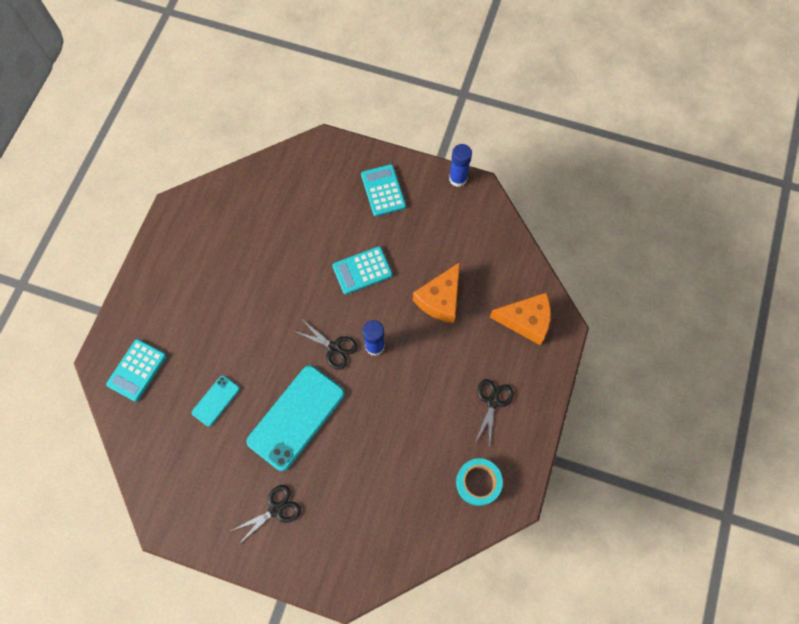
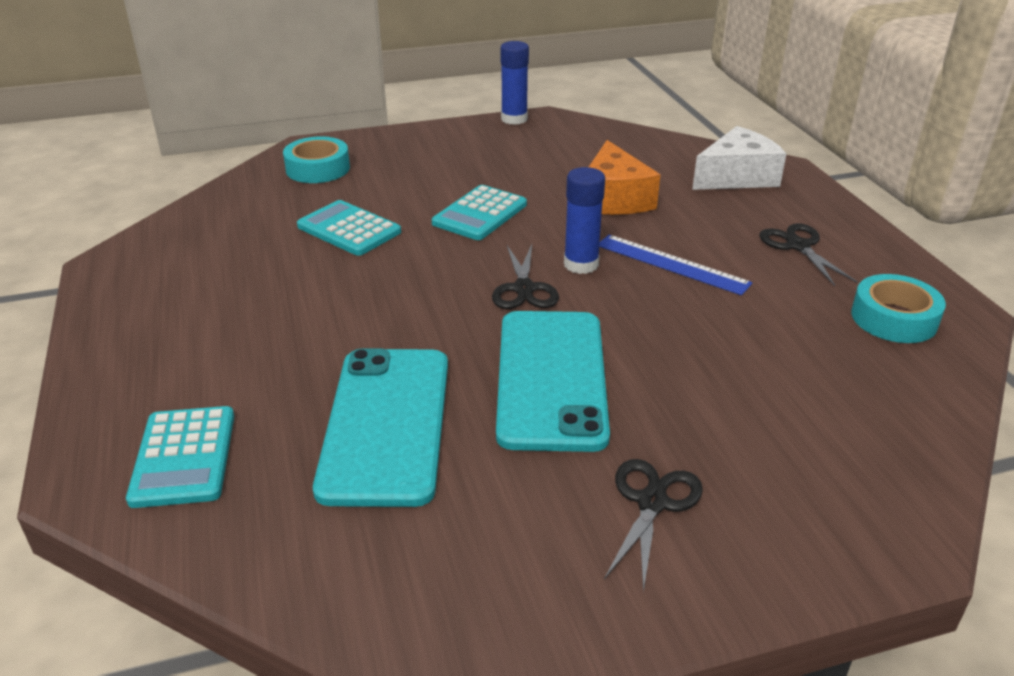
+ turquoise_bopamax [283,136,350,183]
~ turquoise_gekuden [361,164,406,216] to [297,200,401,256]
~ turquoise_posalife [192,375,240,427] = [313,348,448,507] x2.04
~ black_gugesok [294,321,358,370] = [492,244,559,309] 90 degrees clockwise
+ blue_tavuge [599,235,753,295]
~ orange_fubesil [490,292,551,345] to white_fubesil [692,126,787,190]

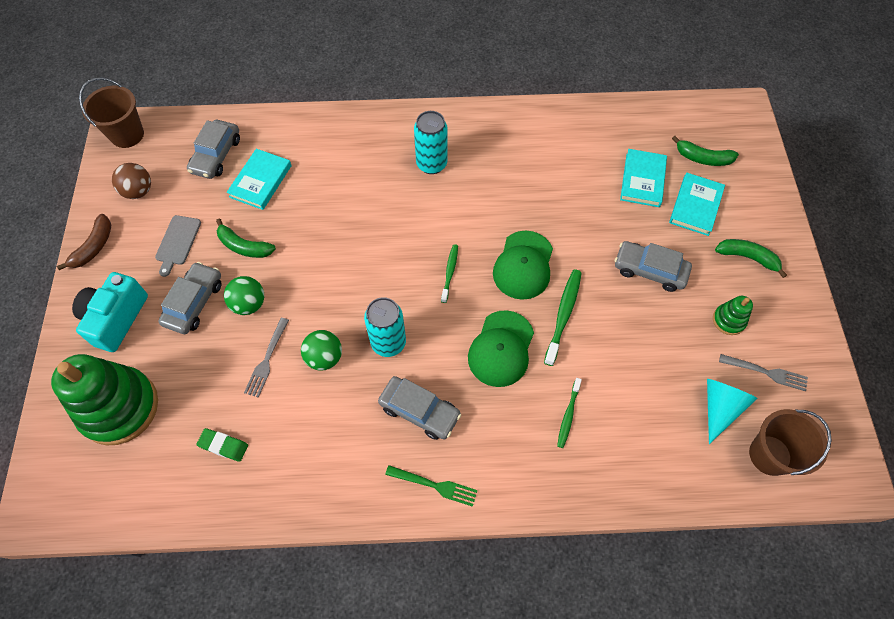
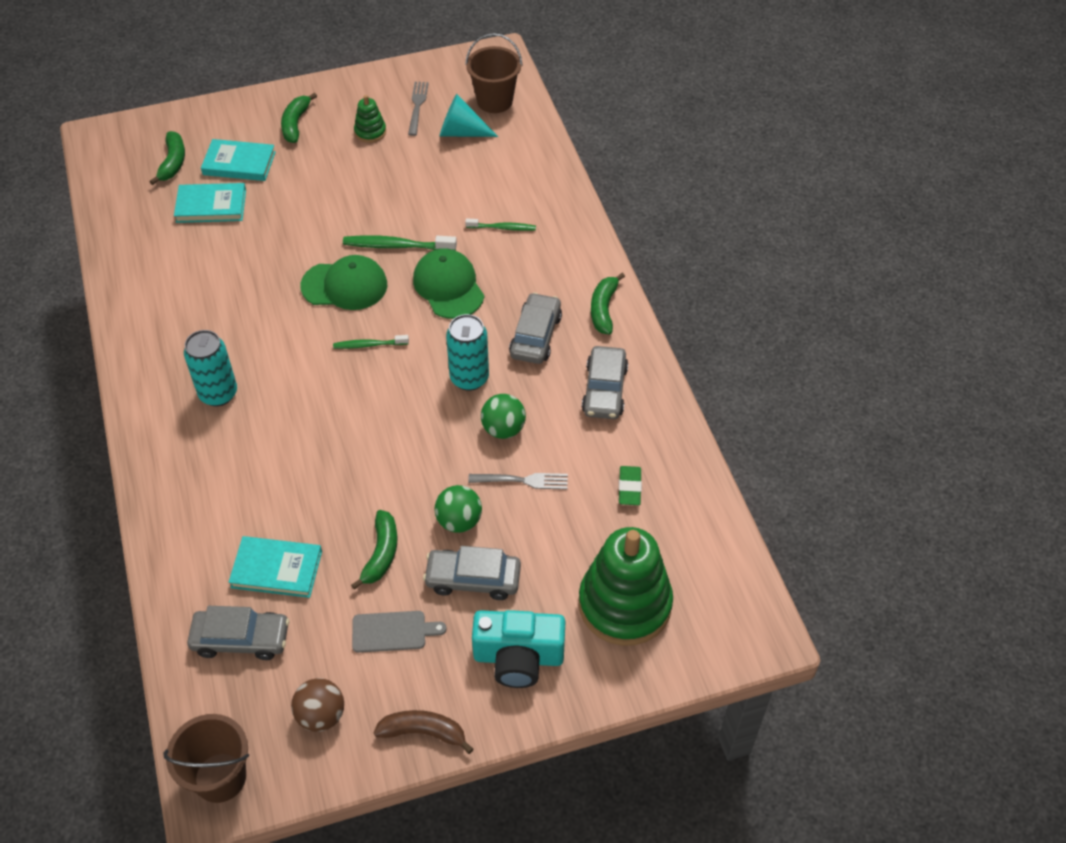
~ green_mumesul [468,310,534,387] = [413,248,484,319] 120 degrees counterclockwise
~ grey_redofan [615,241,692,292] to [582,346,628,419]
~ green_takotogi [385,465,478,507] to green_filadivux [591,273,625,335]

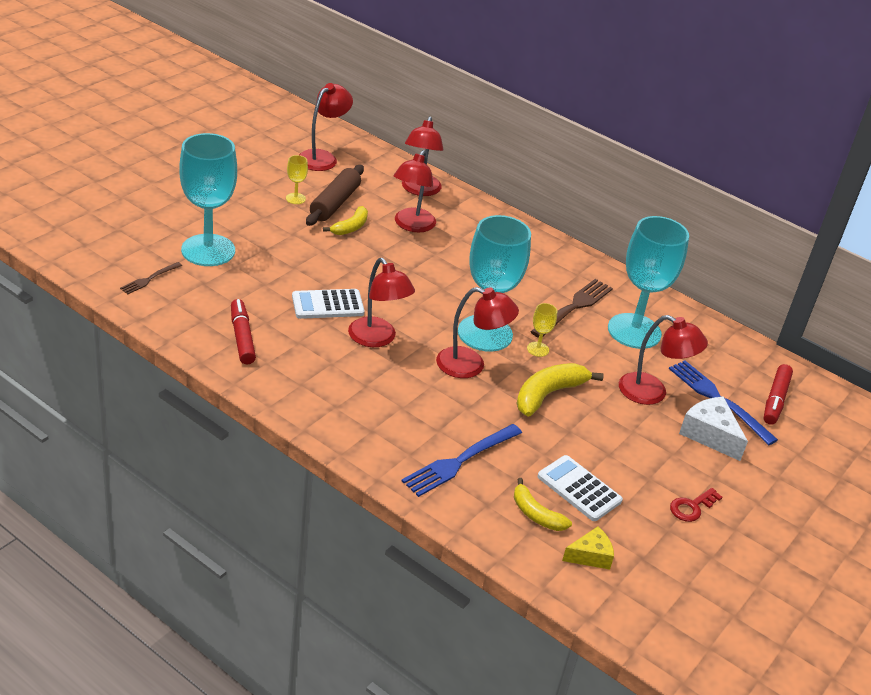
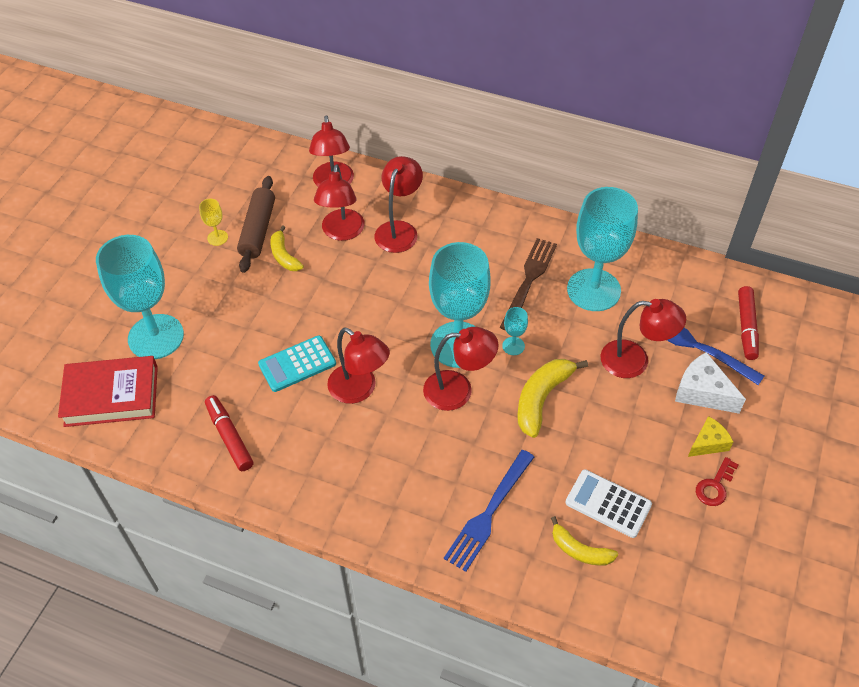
~ brown_takotogi [120,262,182,294] to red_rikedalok [58,356,158,427]
~ white_gekuden [292,289,365,319] to turquoise_gekuden [258,335,336,392]
~ yellow_filadivux [323,206,368,235] = [270,225,304,271] 135 degrees clockwise
~ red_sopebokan [299,83,353,171] to [374,156,423,253]
~ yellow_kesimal [527,303,557,357] to turquoise_kesimal [502,307,528,355]
~ yellow_fubesil [562,526,614,570] to [688,416,733,457]

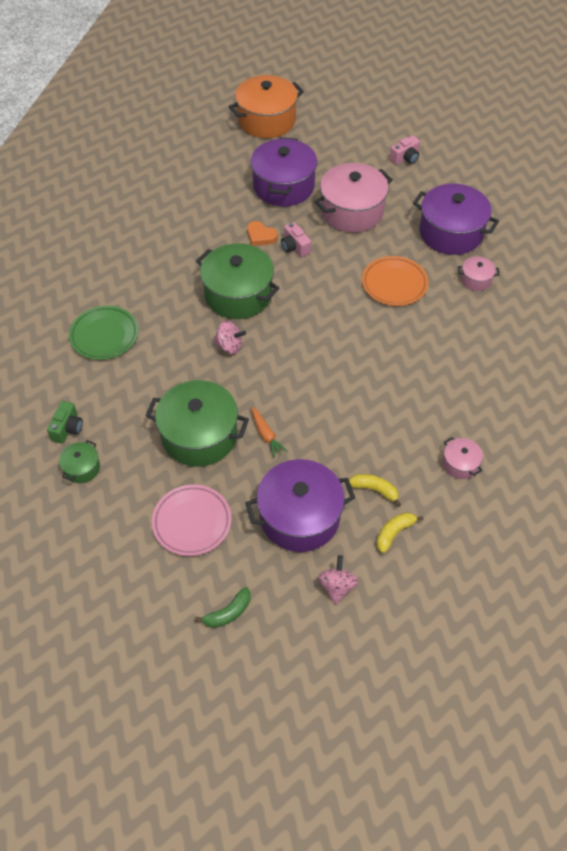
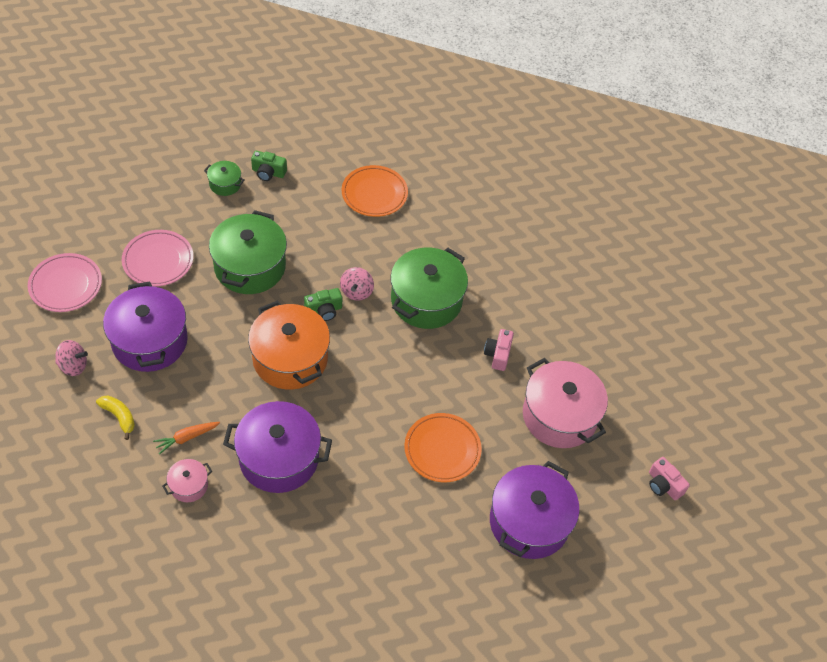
~ green_filadivux [195,587,251,628] to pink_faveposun [28,253,102,312]
~ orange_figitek [251,407,288,458] to [153,422,220,455]
~ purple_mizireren [250,137,317,206] to [223,401,332,493]
~ orange_mizireren [229,75,304,138] to [248,300,330,390]
+ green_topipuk [304,288,342,321]
~ green_faveposun [69,306,139,360] to orange_faveposun [342,165,408,217]
~ pink_topipuk [281,222,311,257] = [484,329,514,371] 45 degrees counterclockwise
- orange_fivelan [247,221,278,246]
- yellow_filadivux [349,474,401,507]
- pink_mizireren [458,256,499,291]

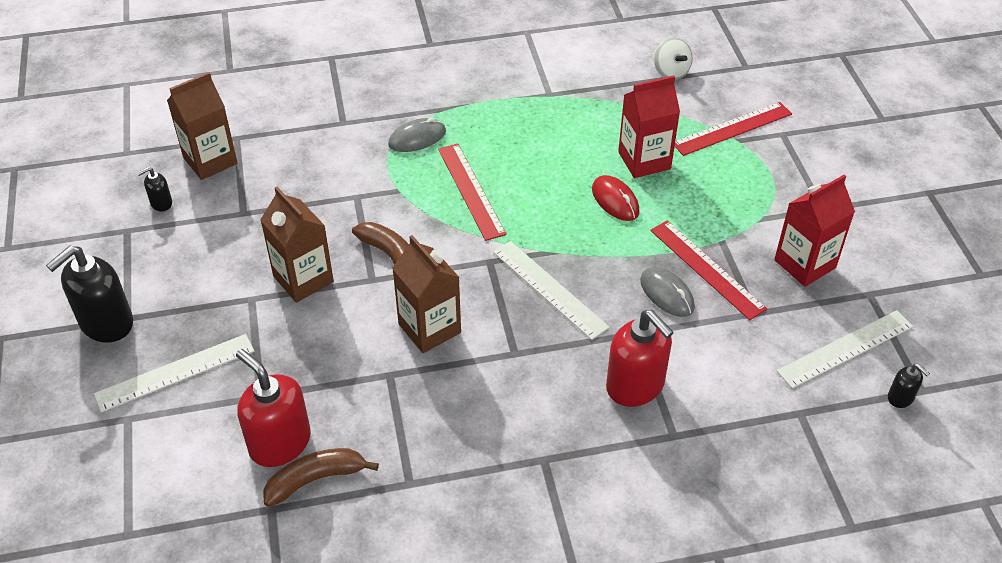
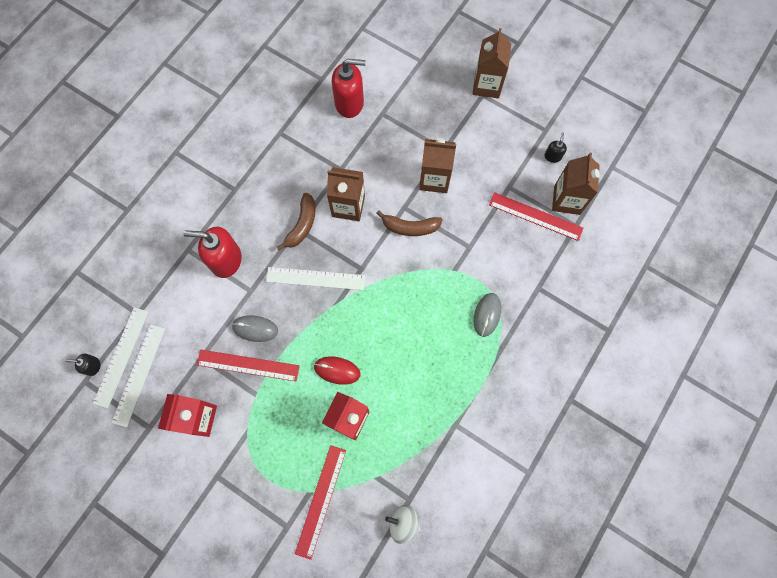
~ white_tavuge [94,334,255,413] to [93,307,148,408]
~ brown_filadivux [263,448,379,507] to [277,193,315,250]
~ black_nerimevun [46,246,133,343] to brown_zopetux [473,28,511,98]
~ red_tavuge [438,143,507,241] to [489,192,583,241]

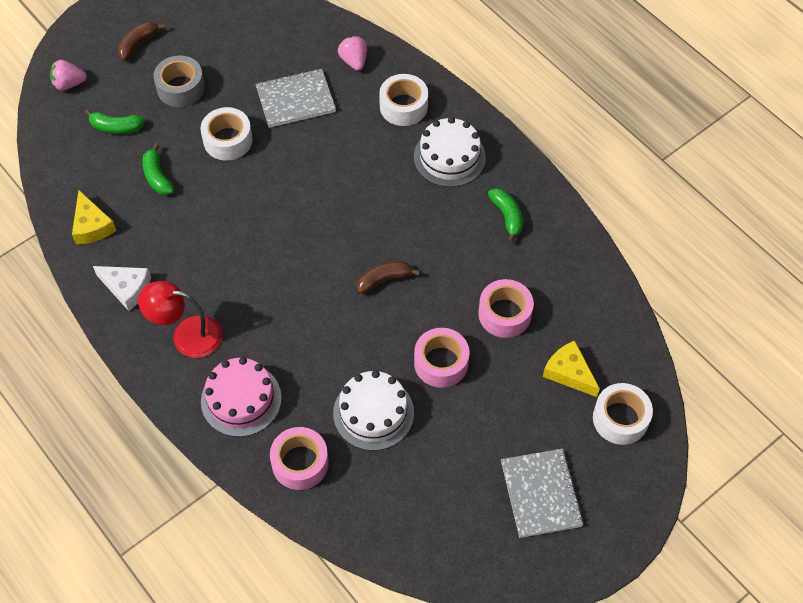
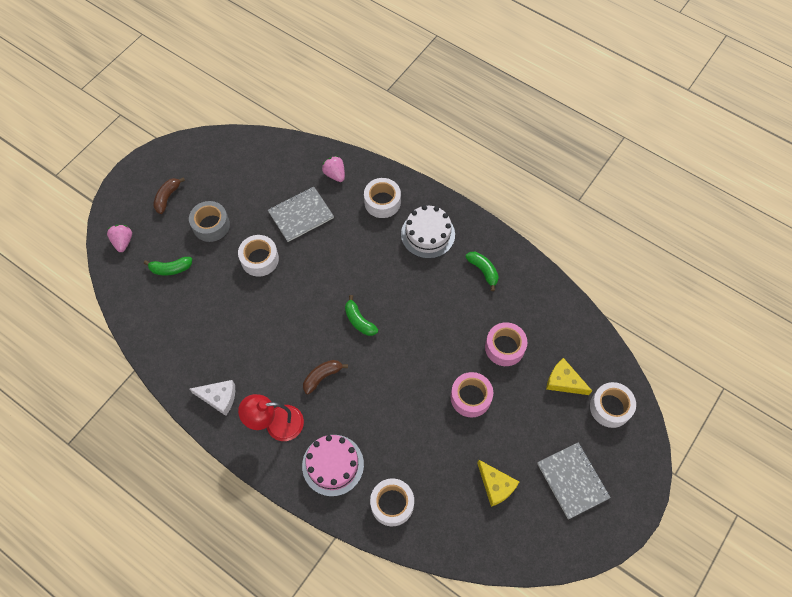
~ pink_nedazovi [50,60,87,90] = [107,225,132,252] 105 degrees clockwise
~ brown_filadivux [356,261,420,294] to [303,360,348,394]
~ green_filadivux [142,143,174,195] to [345,295,378,336]
~ pink_bopamax [270,427,329,490] to white_bopamax [370,478,414,526]
~ yellow_fubesil [72,190,116,245] to [477,460,519,507]
- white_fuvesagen [333,370,414,451]

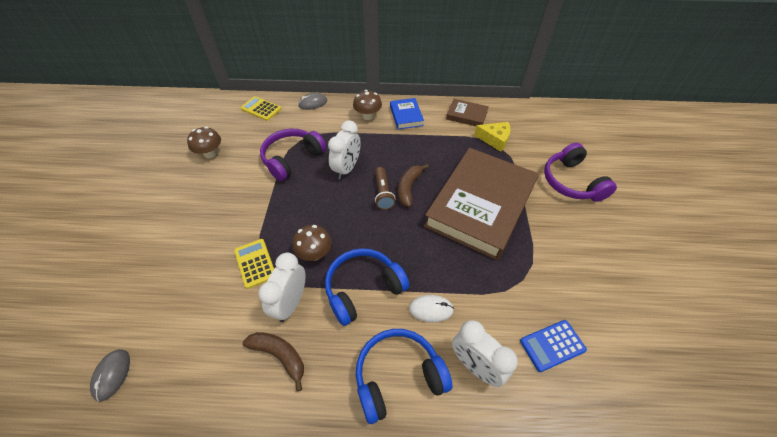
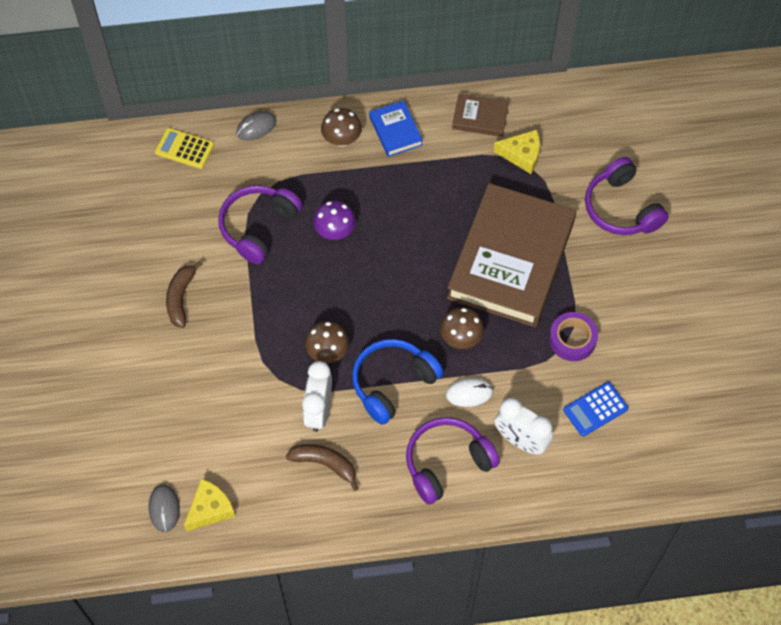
~ brown_filadivux [398,164,429,207] to [166,260,203,328]
+ yellow_fubesil [184,478,236,532]
~ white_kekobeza [328,120,361,179] to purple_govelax [313,201,356,240]
~ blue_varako [356,329,452,424] to purple_varako [406,417,500,505]
~ brown_govelax [187,127,221,158] to [440,307,484,349]
+ purple_bopamax [549,312,598,361]
- yellow_gekuden [234,239,274,289]
- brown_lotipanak [375,167,395,210]

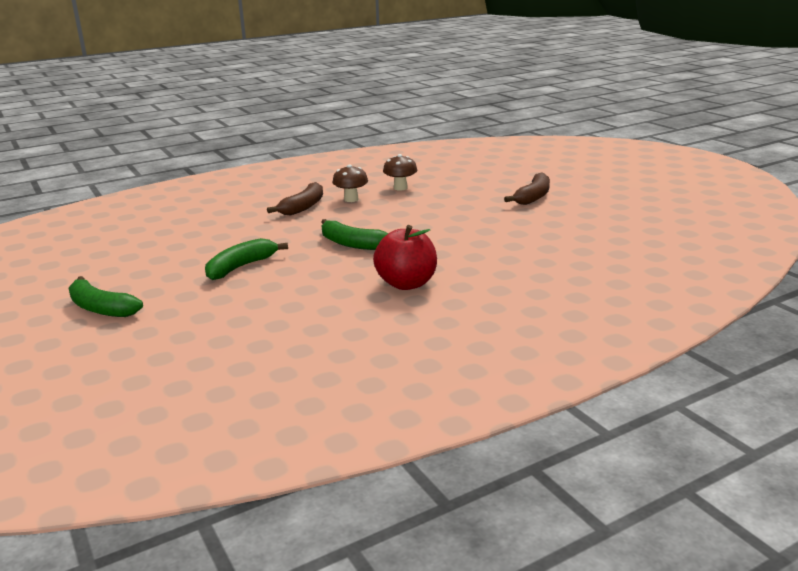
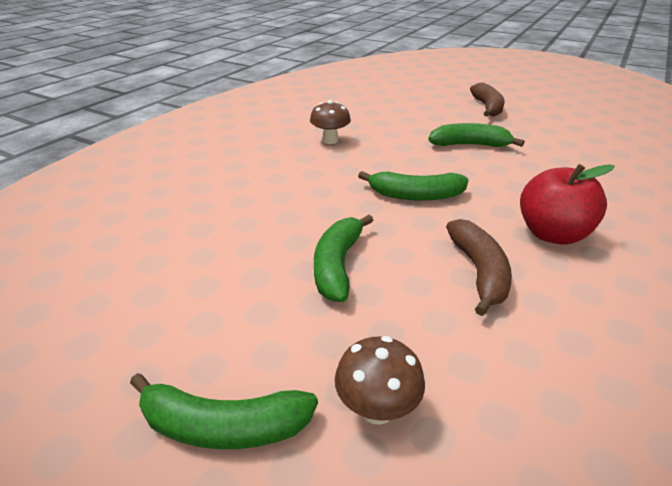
~ brown_govelax [383,154,417,191] to [335,336,425,425]
+ green_filadivux [428,123,524,147]
~ brown_filadivux [267,182,323,215] to [446,219,512,316]

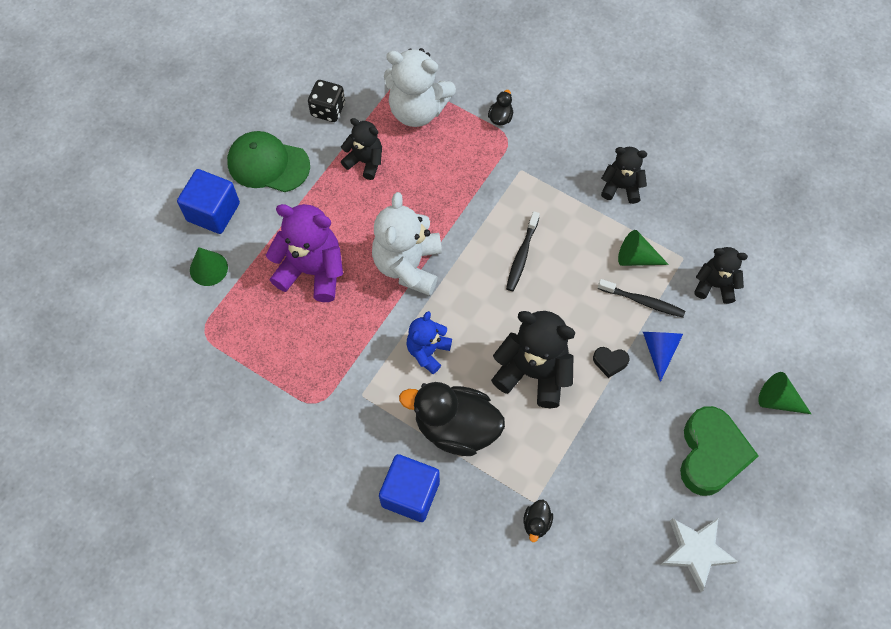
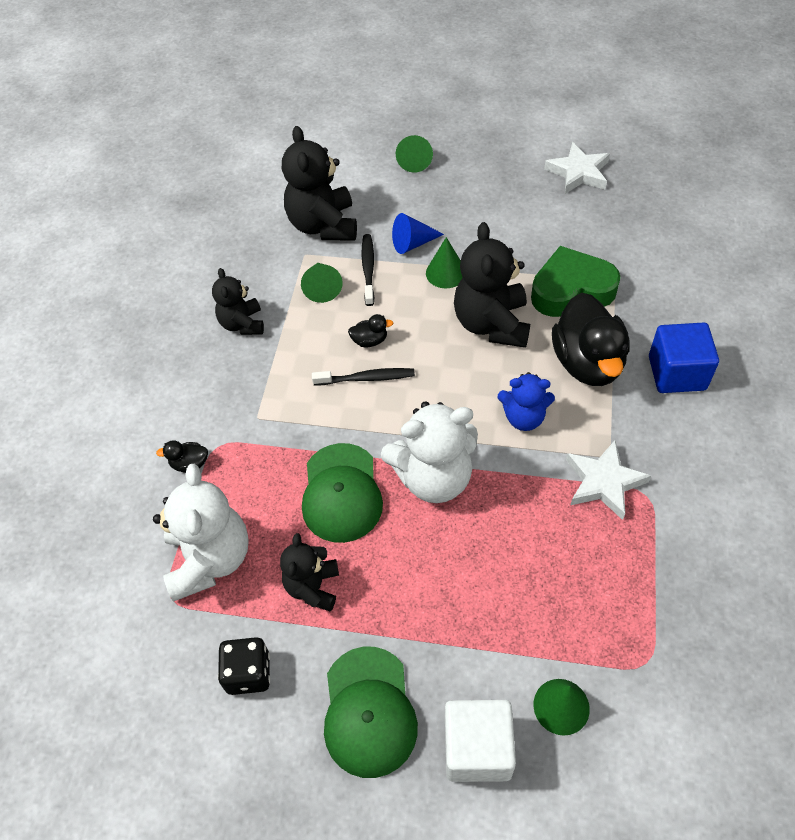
~ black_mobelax [694,247,748,304] = [282,126,357,241] x1.67
+ green_mumesul [302,443,383,543]
~ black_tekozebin [523,500,553,542] to [348,314,394,348]
~ black_fivelan [593,347,630,378] to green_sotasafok [426,237,463,288]
~ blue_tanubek [177,169,240,234] to white_tanubek [445,700,516,782]
~ green_fivelan [680,406,759,496] to [531,246,621,317]
+ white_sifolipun [566,440,651,520]
- purple_mobelax [266,204,343,302]

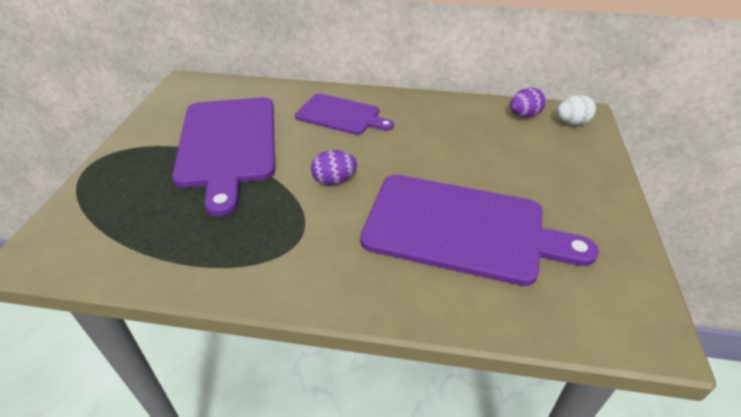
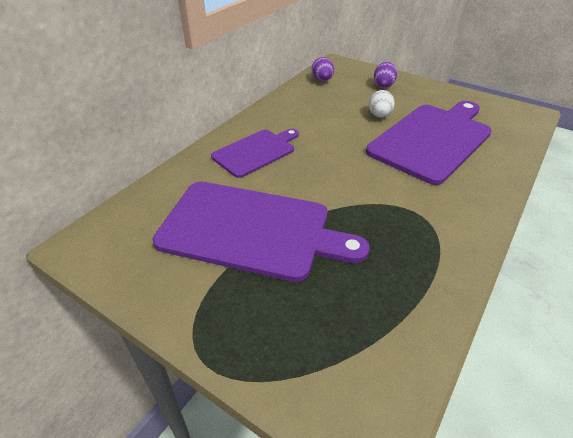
~ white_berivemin [557,95,596,125] to [369,90,395,118]
~ purple_berivemin [311,150,357,185] to [374,62,397,88]

